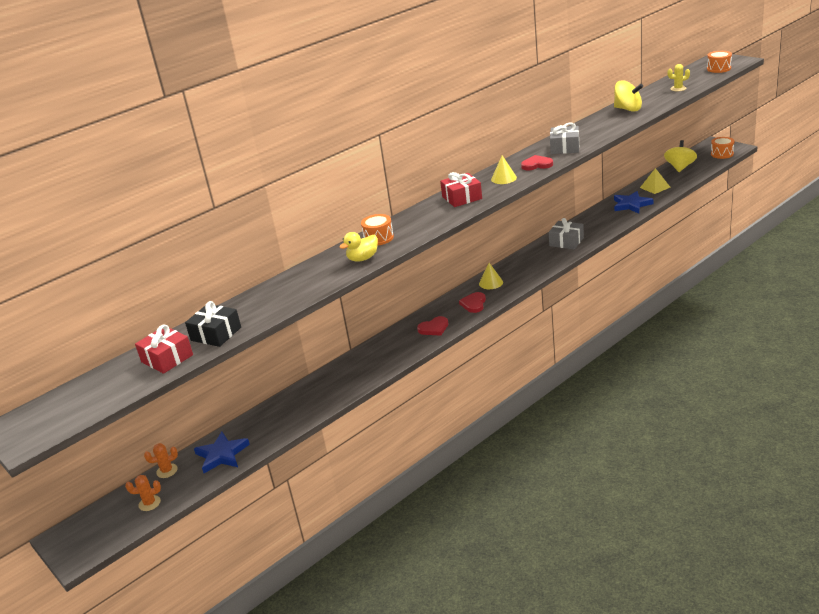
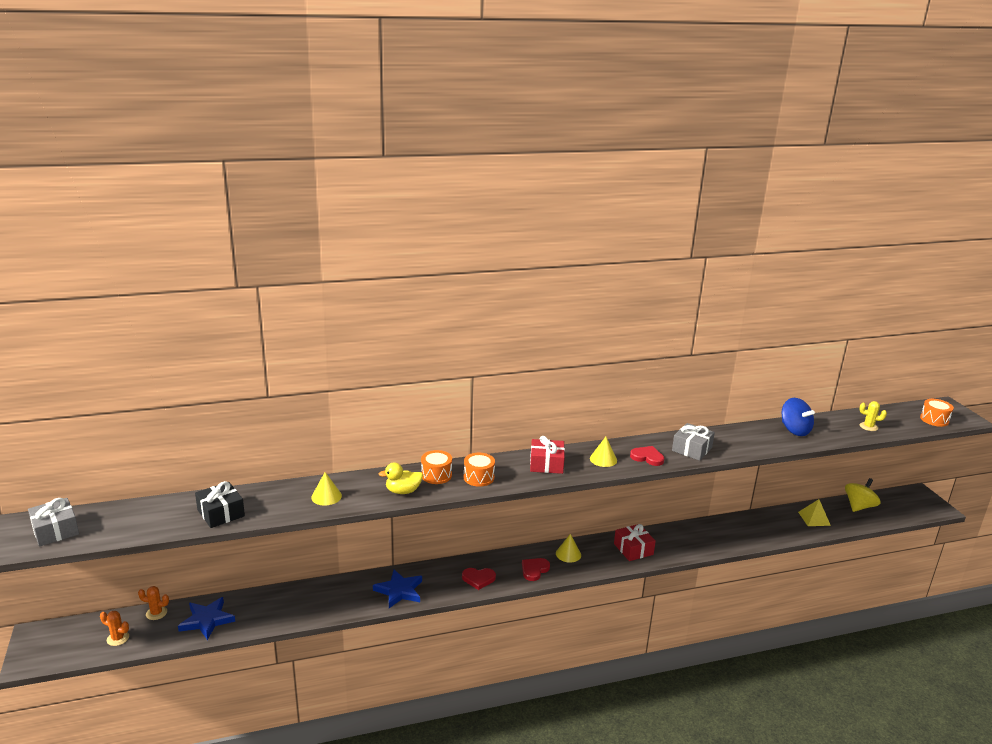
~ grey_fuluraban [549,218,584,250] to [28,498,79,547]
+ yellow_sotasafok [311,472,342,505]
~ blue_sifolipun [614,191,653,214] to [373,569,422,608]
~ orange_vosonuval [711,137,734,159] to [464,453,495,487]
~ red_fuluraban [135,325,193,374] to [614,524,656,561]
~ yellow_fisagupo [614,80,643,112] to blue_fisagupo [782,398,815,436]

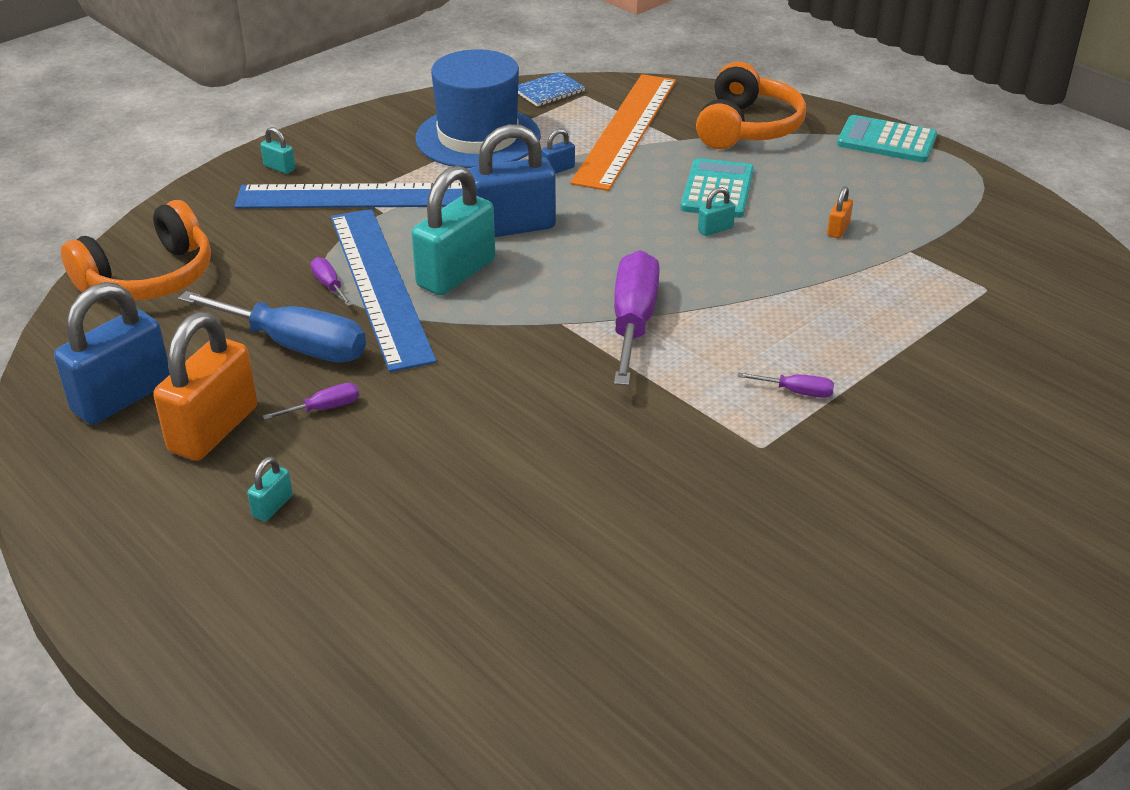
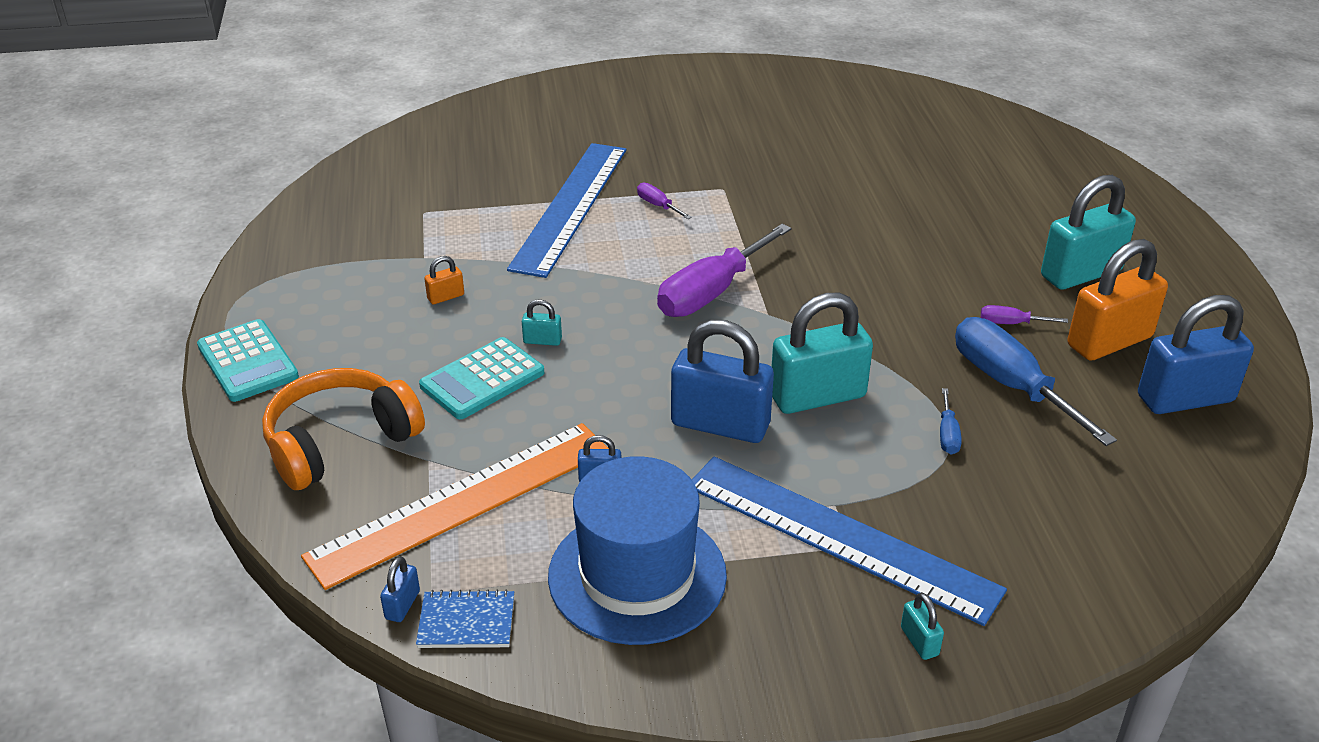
+ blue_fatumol [380,556,420,622]
~ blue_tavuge [331,209,437,372] to [507,143,627,278]
~ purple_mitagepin [311,257,353,306] to blue_mitagepin [940,388,962,455]
~ turquoise_fatumol [247,457,293,521] = [1041,175,1136,290] x2.36
- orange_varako [61,200,211,300]

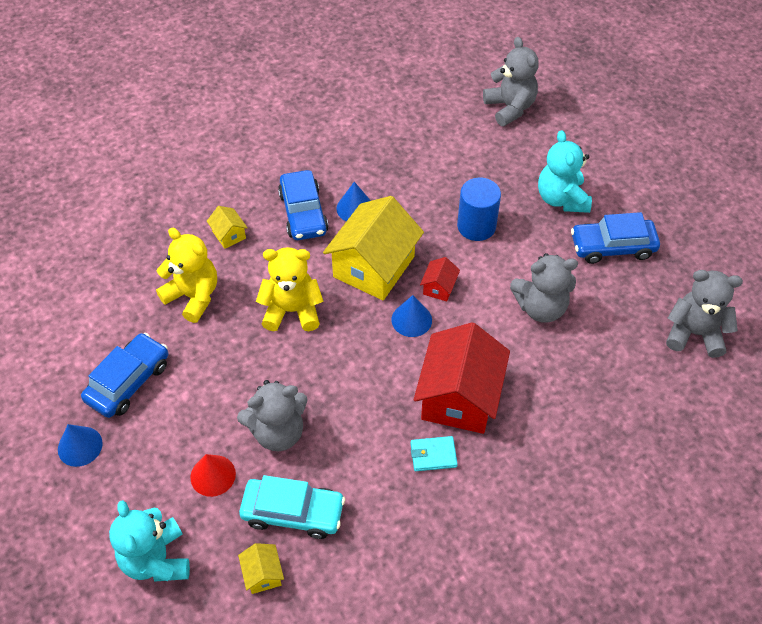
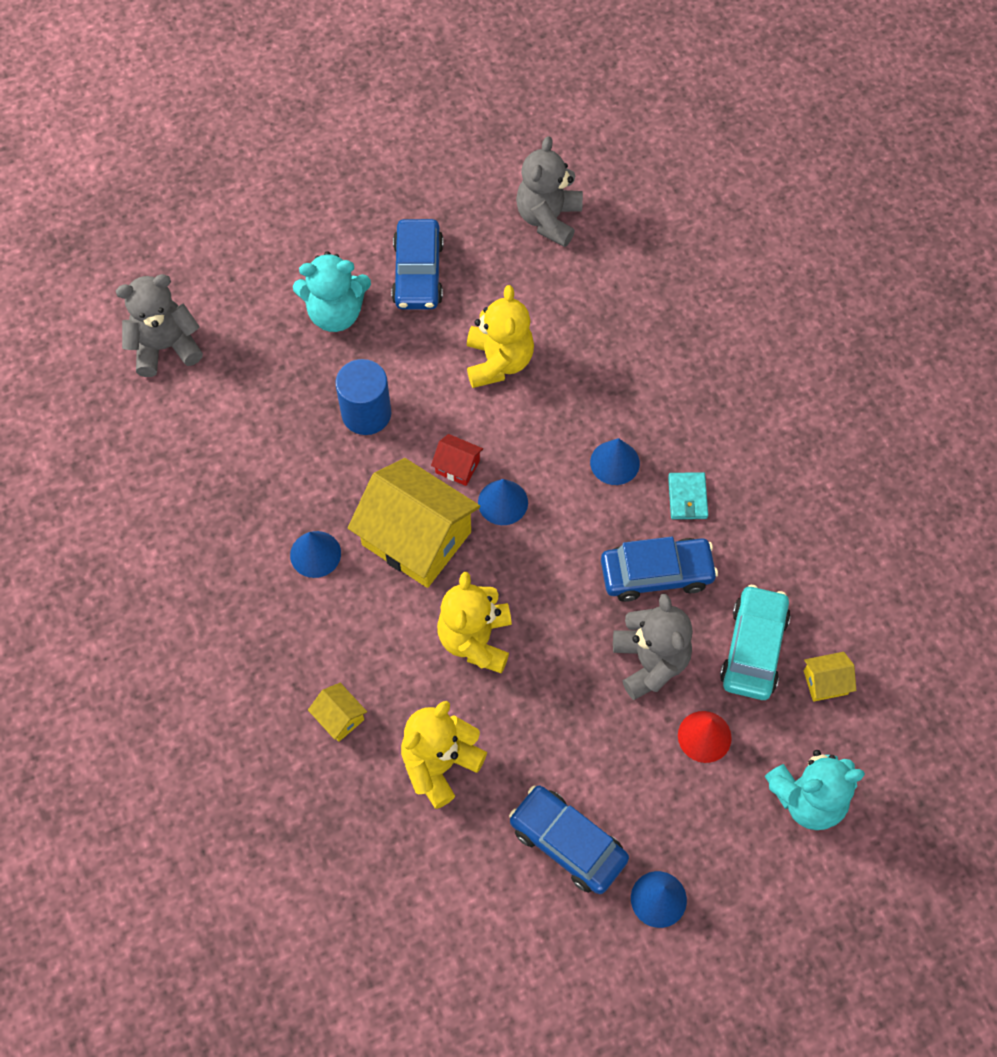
~ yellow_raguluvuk [207,206,248,249] = [308,683,367,742] 75 degrees clockwise
~ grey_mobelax [510,253,578,323] to yellow_mobelax [467,285,534,388]
~ red_raguluvuk [414,322,510,434] to blue_sotasafok [590,438,640,485]
~ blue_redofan [278,170,328,240] to [601,537,718,602]

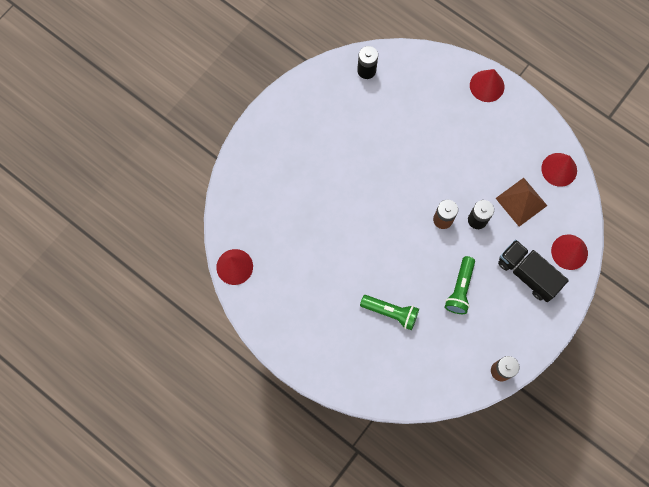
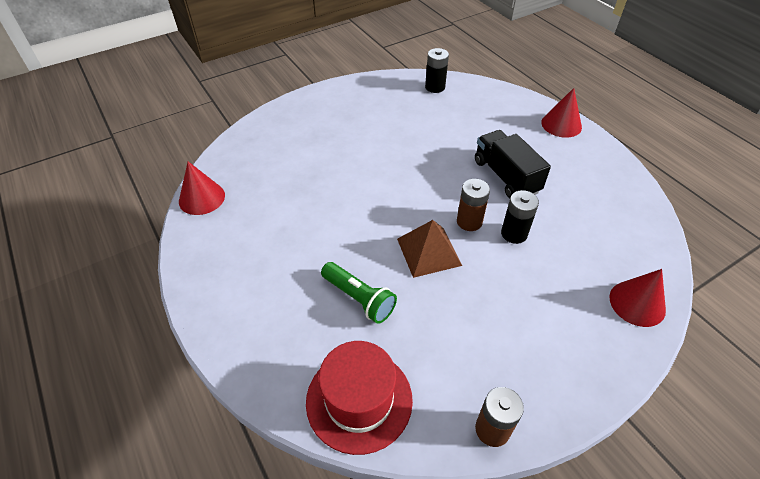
+ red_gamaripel [306,341,413,455]
~ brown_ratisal [496,178,547,227] to [397,220,462,278]
~ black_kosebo [498,240,569,302] to [475,130,551,198]
- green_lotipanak [445,256,475,314]
- red_sotasafok [541,153,577,187]

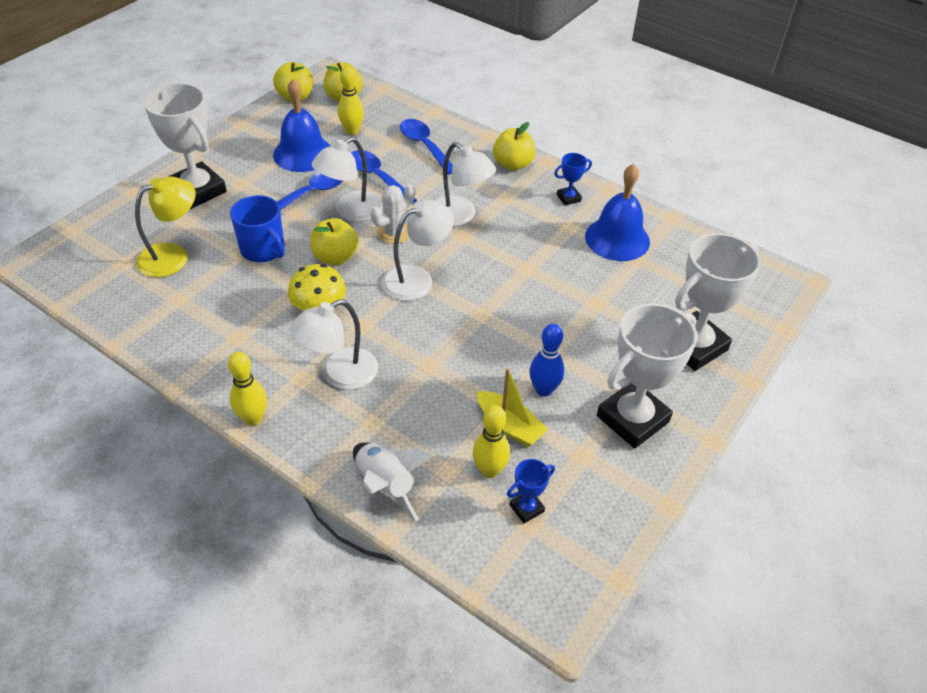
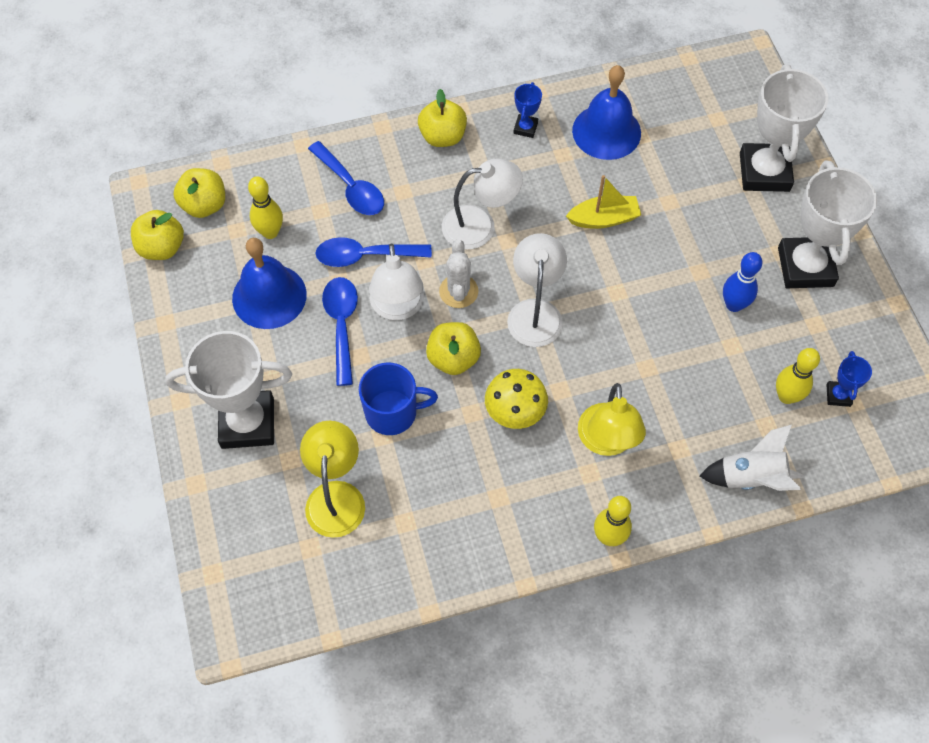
~ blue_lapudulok [400,119,453,175] = [308,141,384,215] 135 degrees counterclockwise
~ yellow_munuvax [477,368,548,447] to [566,175,641,229]
~ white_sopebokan [289,299,378,390] to yellow_sopebokan [578,383,646,456]

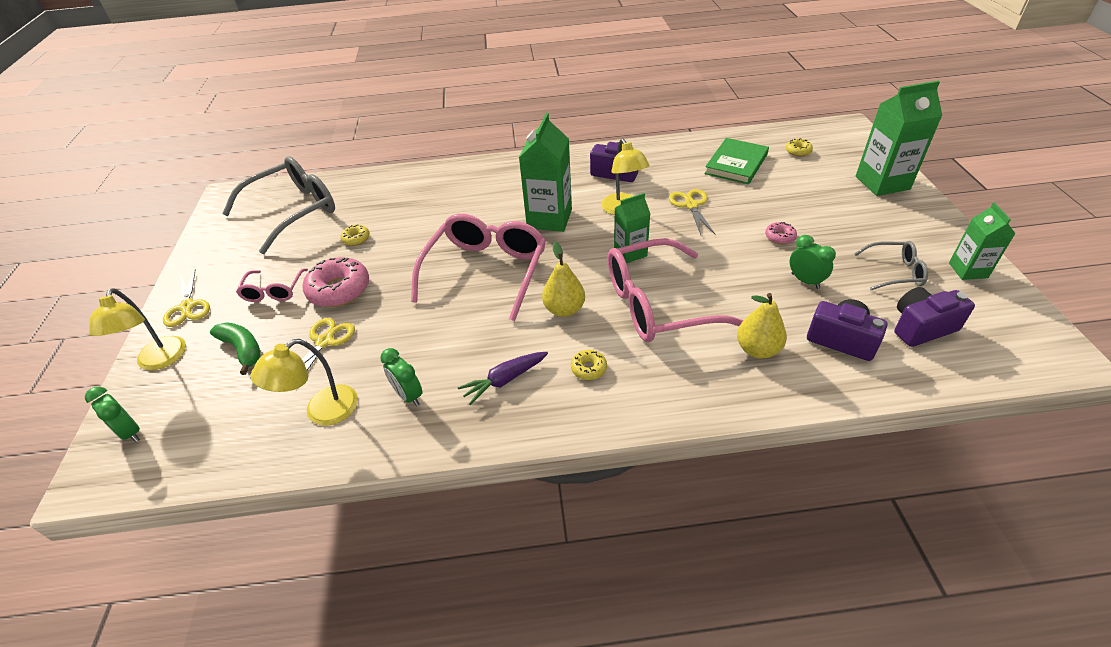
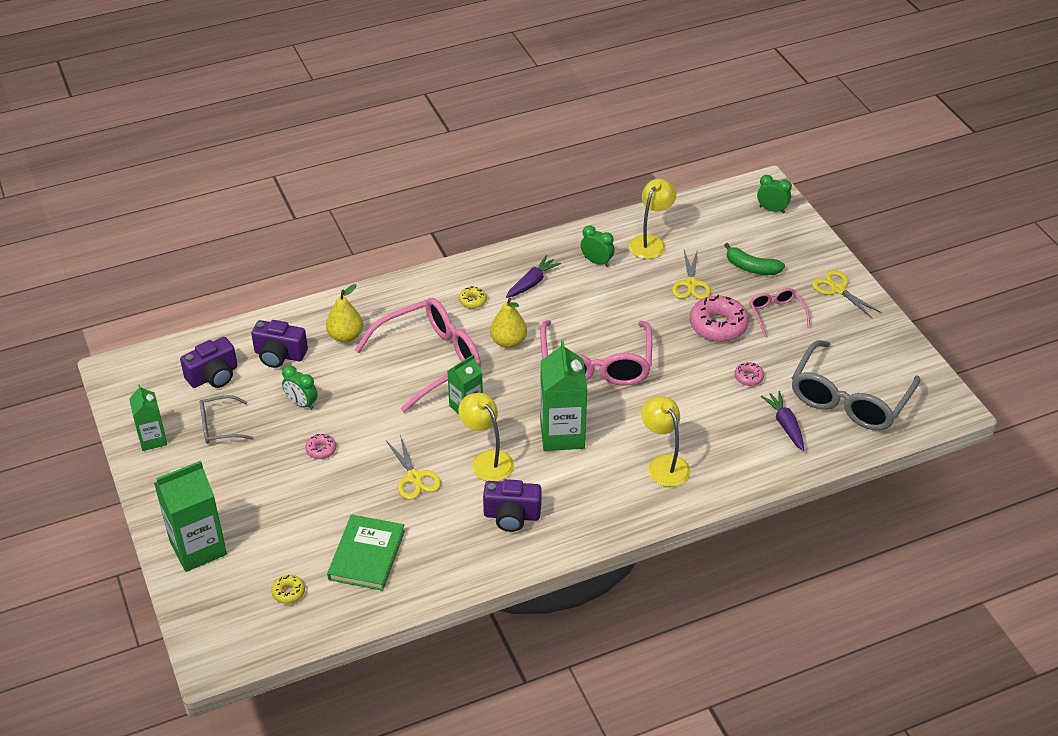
~ yellow_sopebokan [89,288,186,370] to [641,396,690,487]
~ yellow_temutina [341,224,370,246] to pink_temutina [735,362,764,386]
+ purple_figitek [761,391,804,451]

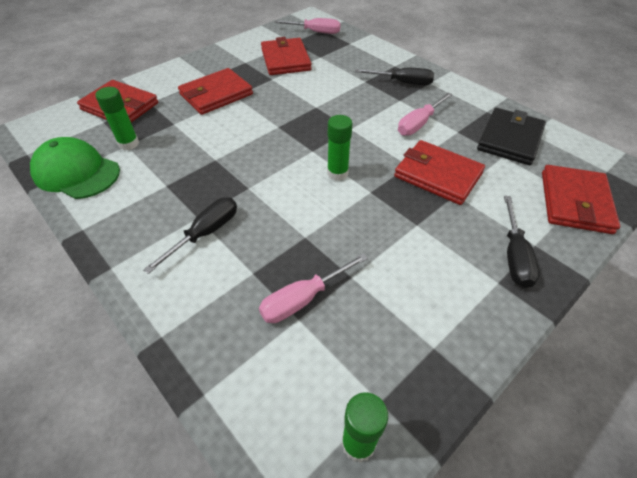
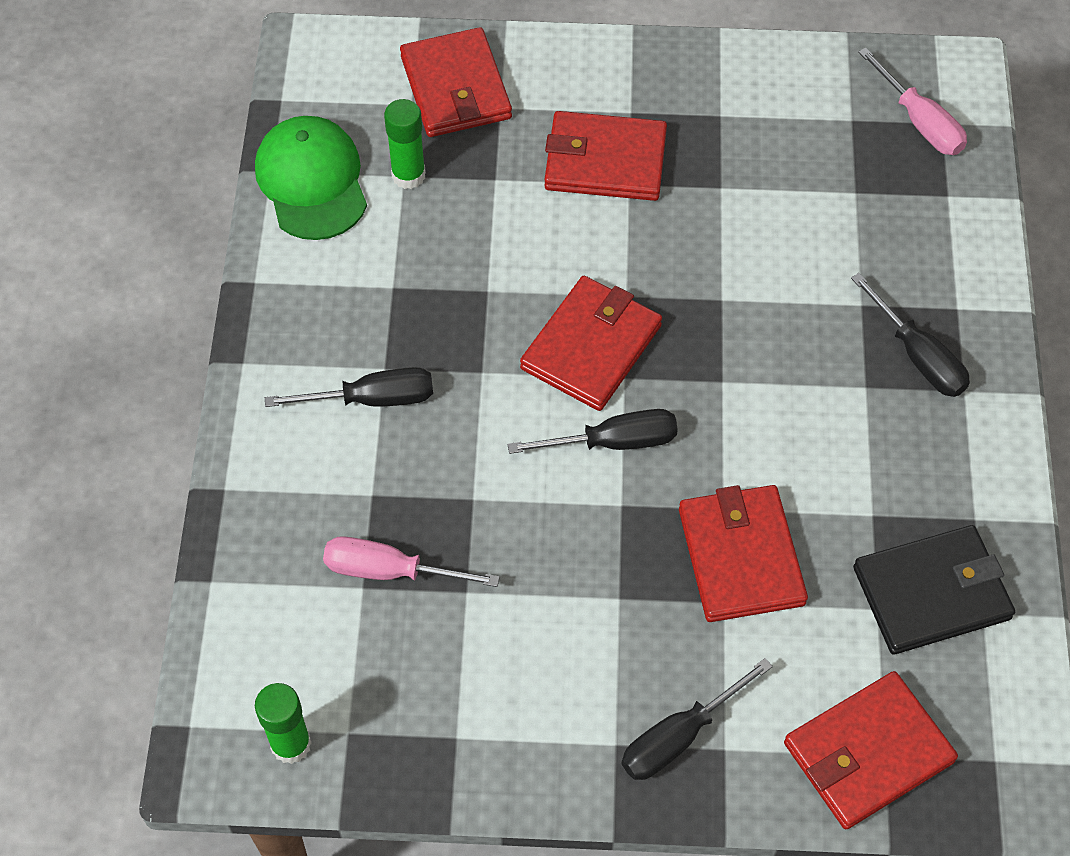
~ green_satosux [327,115,353,181] to black_mitagepin [508,409,678,454]
~ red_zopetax [261,37,312,75] to [520,276,662,411]
- pink_mitagepin [398,92,453,136]

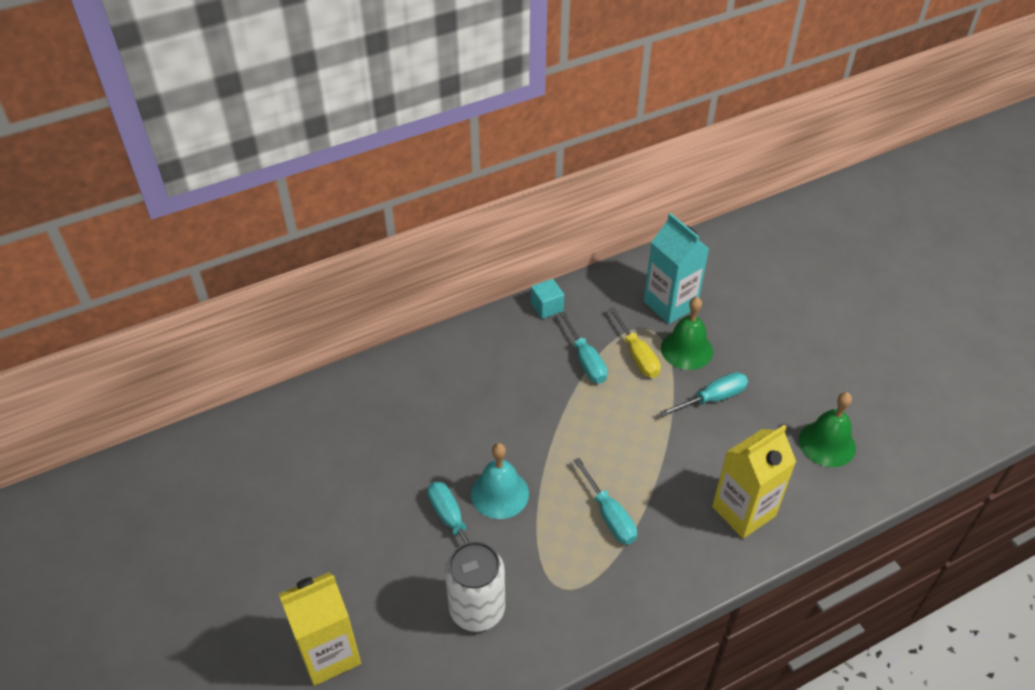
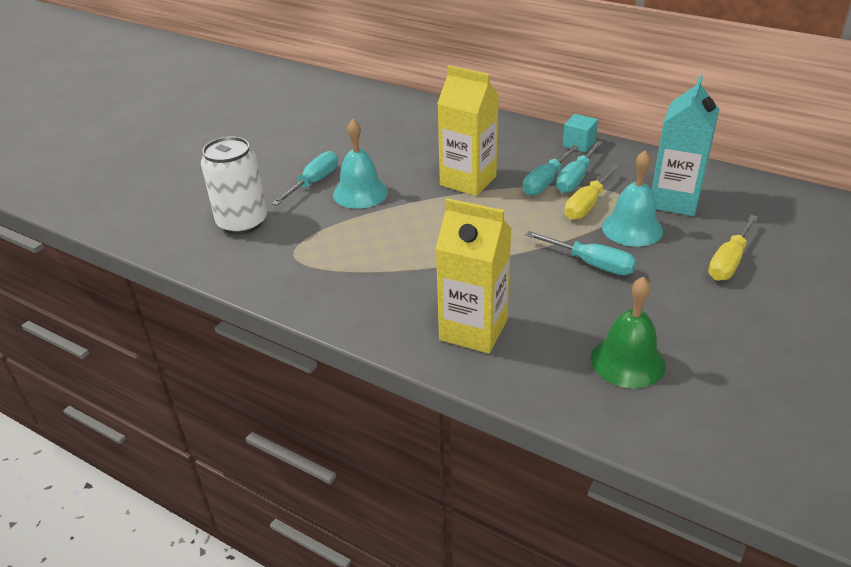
~ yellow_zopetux [278,572,361,686] to [437,65,499,196]
~ turquoise_mitagepin [574,458,637,545] to [556,141,603,193]
~ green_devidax [661,297,713,370] to turquoise_devidax [602,150,663,247]
+ yellow_mitagepin [708,215,758,281]

